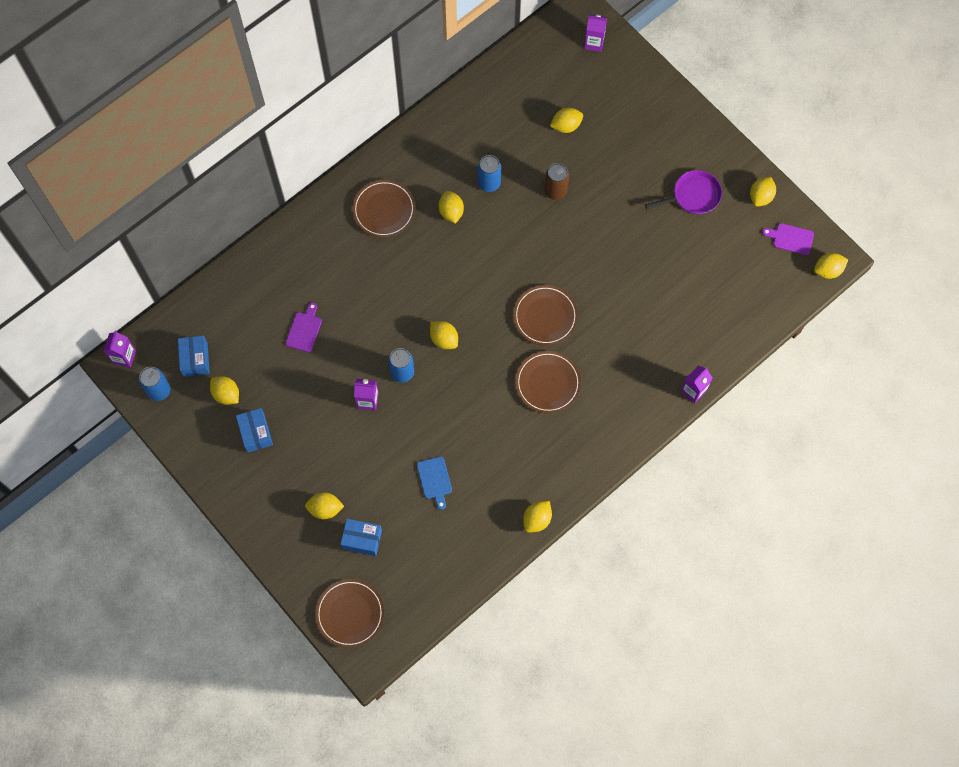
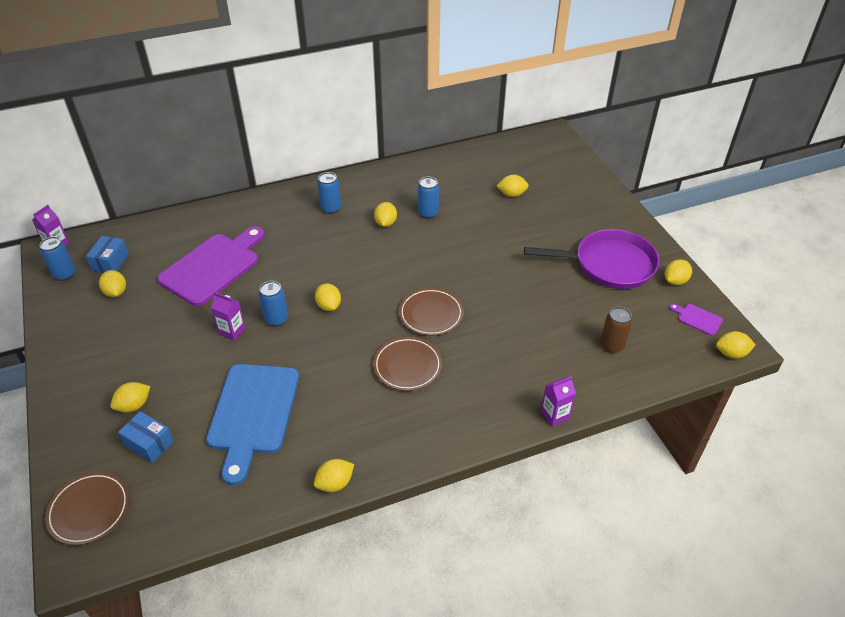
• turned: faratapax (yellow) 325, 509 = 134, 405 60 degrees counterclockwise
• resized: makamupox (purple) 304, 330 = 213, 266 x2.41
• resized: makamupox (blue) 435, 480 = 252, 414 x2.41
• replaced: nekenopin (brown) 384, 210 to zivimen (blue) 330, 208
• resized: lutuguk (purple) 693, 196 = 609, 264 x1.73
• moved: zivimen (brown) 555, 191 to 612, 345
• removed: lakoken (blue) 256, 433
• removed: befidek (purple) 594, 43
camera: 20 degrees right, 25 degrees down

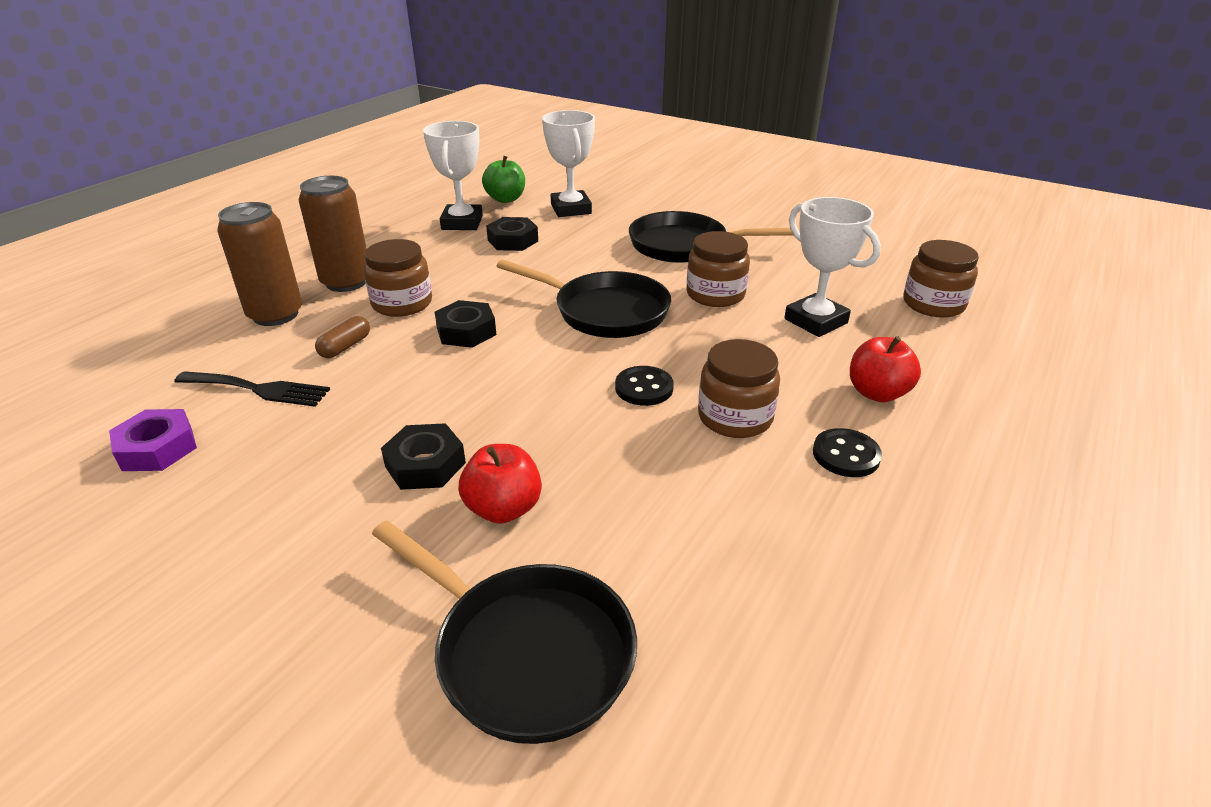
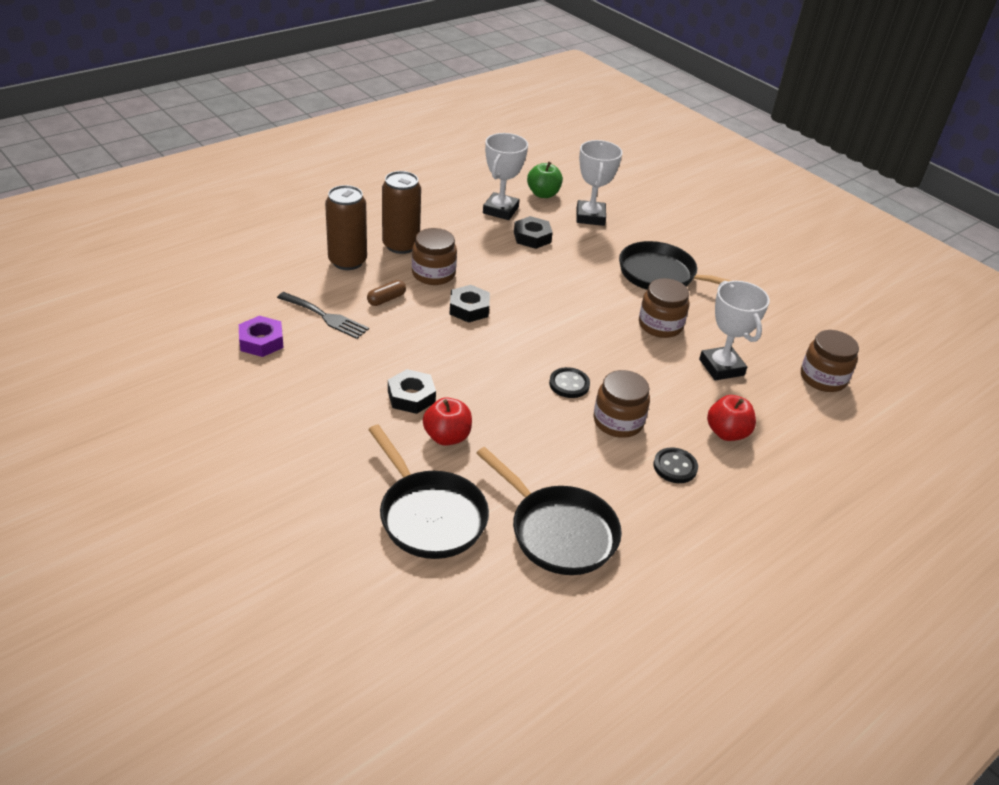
• moved: lutuguk (black) 605, 311 to 558, 532
camera: 15 degrees right, 5 degrees up

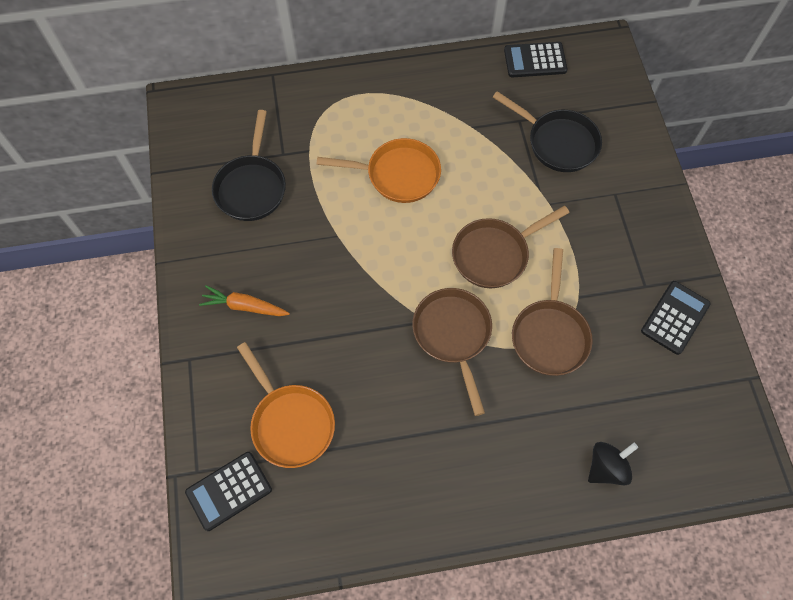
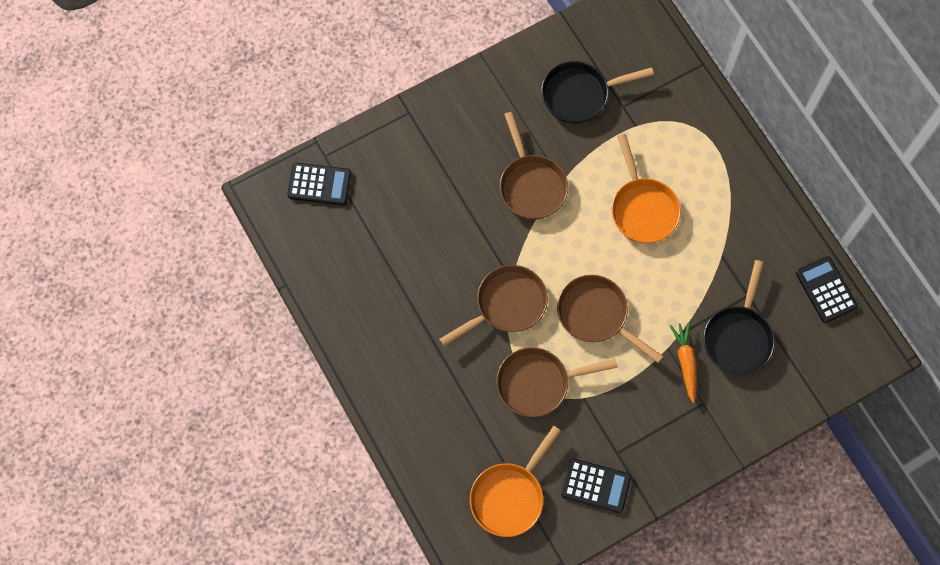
• turned: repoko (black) 229, 491 = 319, 184 150 degrees clockwise
• moved: lutuguk (orange) 290, 422 to 510, 496
• added: lutuguk (brown) 531, 185
• moved: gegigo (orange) 244, 306 to 685, 362
• removed: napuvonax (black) 606, 467
camera: 70 degrees right, 5 degrees up

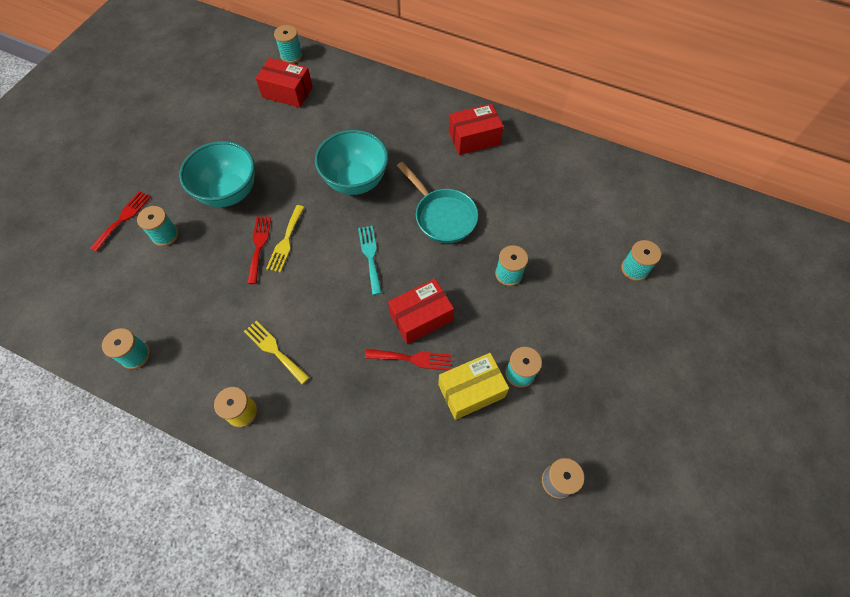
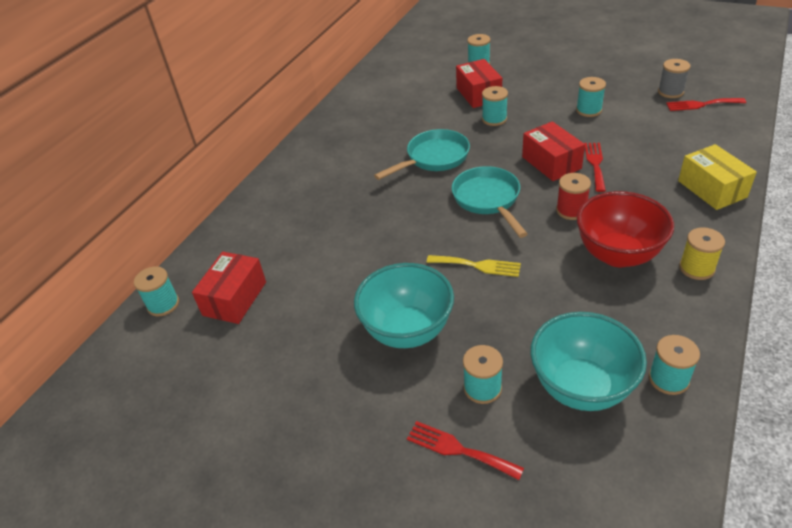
• replaced: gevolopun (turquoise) 370, 256 to lutuguk (turquoise) 488, 200
• moved: lakoken (red) 474, 138 to 478, 94
• moved: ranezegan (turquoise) 355, 181 to 581, 387
• added: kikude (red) 571, 210
• replaced: gevolopun (yellow) 274, 350 to ranezegan (red) 617, 255
• moved: gevolopun (red) 259, 246 to 701, 104
• moved: lakoken (yellow) 471, 391 to 711, 189
camera: 85 degrees left, 20 degrees down

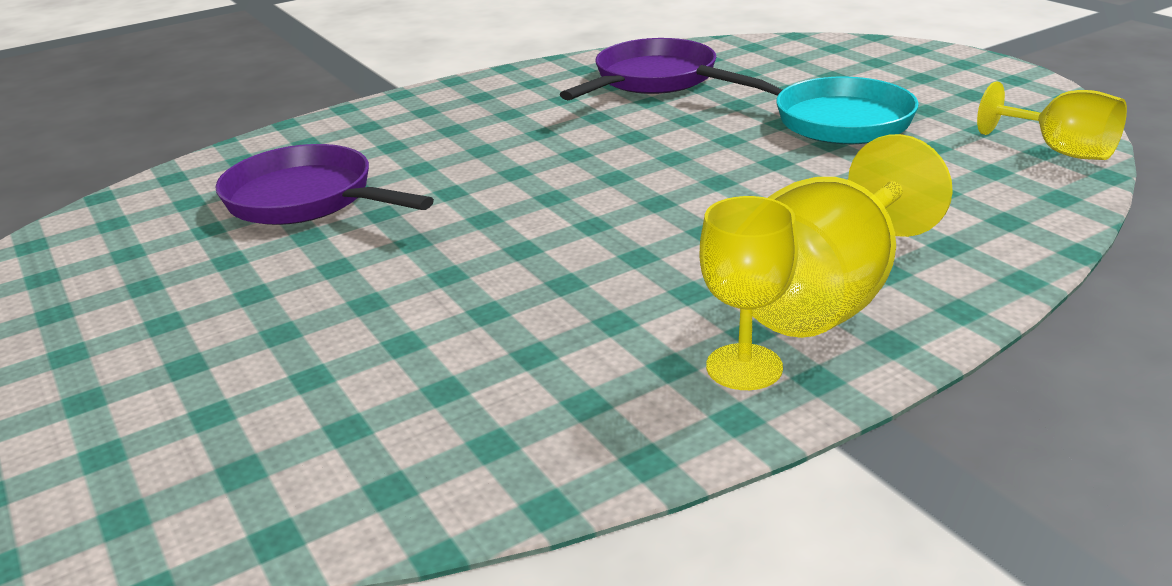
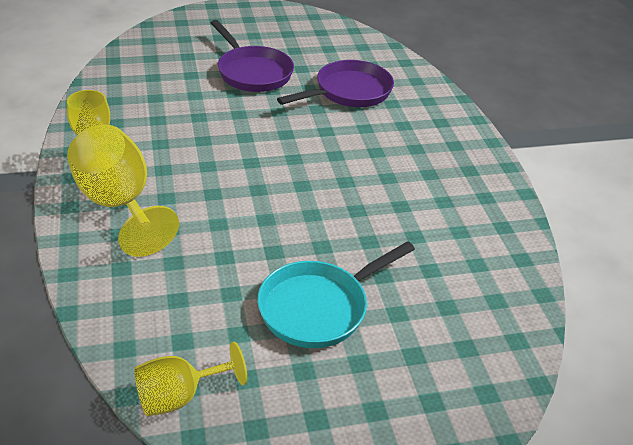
• moved: lutuguk (purple) 649, 80 to 252, 72
camera: 105 degrees right, 10 degrees up

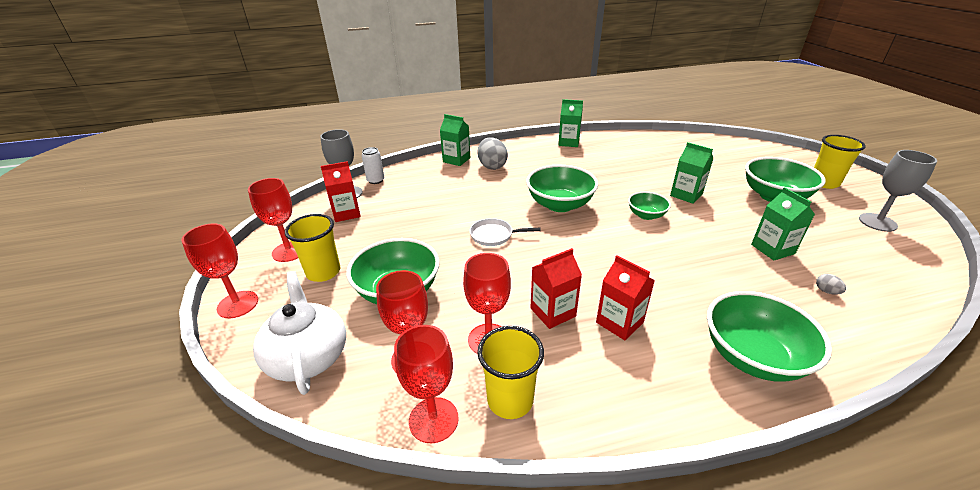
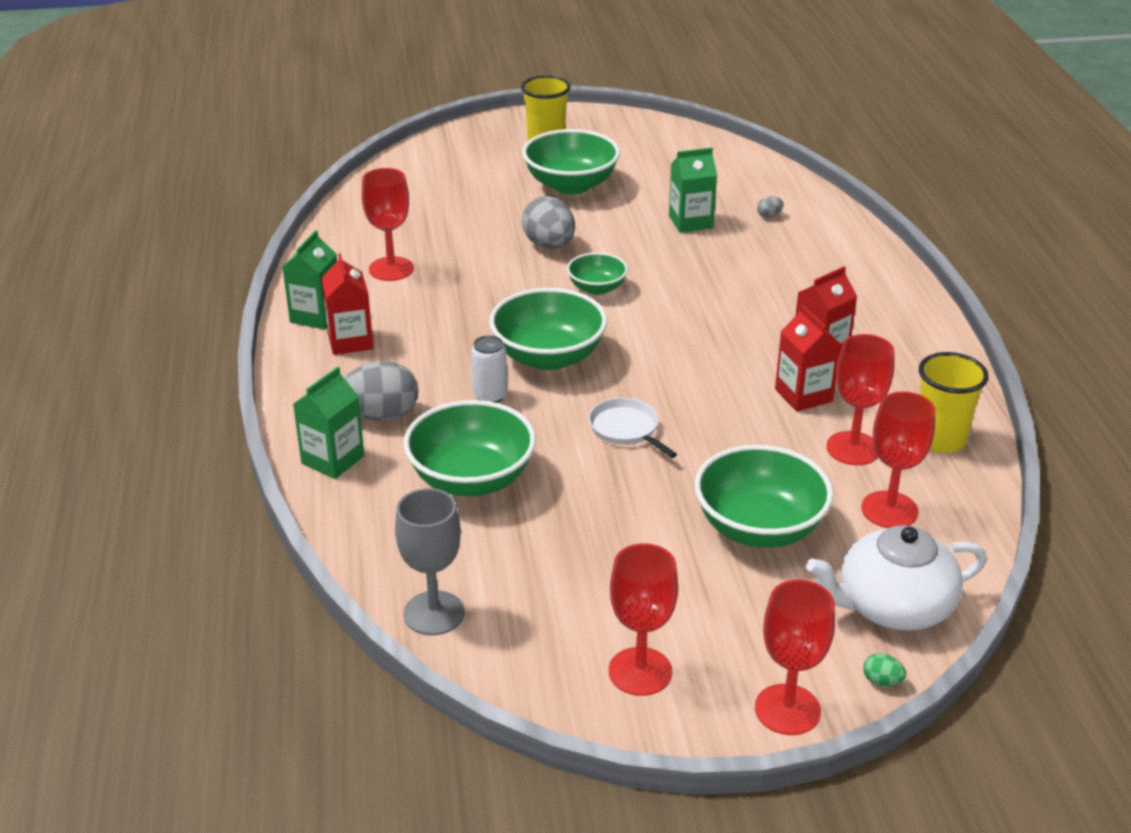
• moved: befidek (red) 346, 213 to 350, 341
• moved: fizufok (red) 433, 420 to 391, 269
• moved: ranezegan (green) 752, 356 to 471, 479
• moved: zivimen (white) 375, 180 to 490, 396
• replaced: befidek (green) 686, 195 to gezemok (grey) 549, 245
• turned: lutuguk (white) 494, 235 = 626, 429 135 degrees clockwise
• added: gezemok (green) 882, 681
• removed: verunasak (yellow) 323, 272
• removed: fizufok (grey) 877, 222
camera: 85 degrees left, 0 degrees up

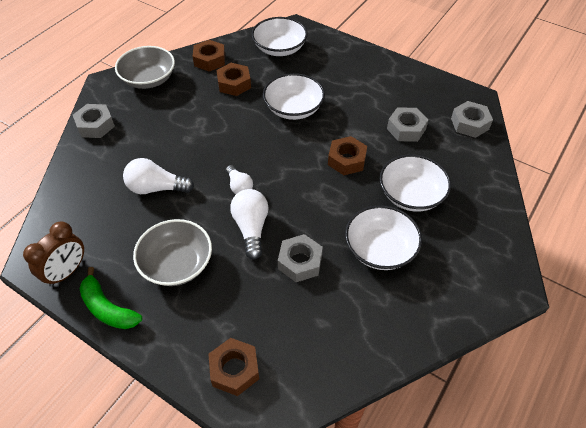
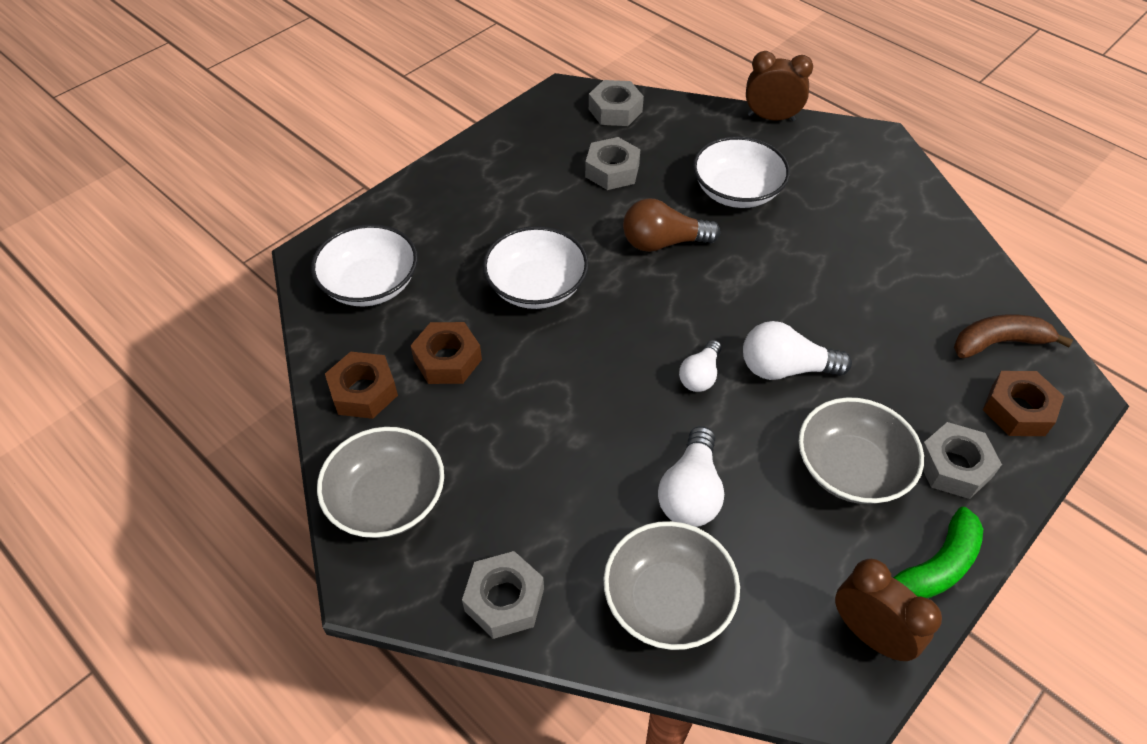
• added: ranezegan (grey) 668, 600
• replaced: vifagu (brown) 346, 160 to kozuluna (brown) 663, 242
• turned: kozuluna (white) 239, 186 = 700, 375 135 degrees clockwise
• added: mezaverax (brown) 771, 117
• moved: vifagu (grey) 300, 262 to 954, 466
• added: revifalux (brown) 998, 342
• removed: ranezegan (white) 380, 249
camera: 80 degrees left, 0 degrees up

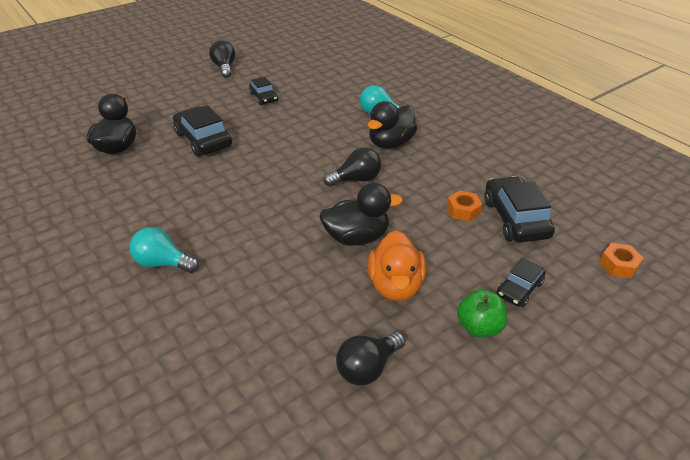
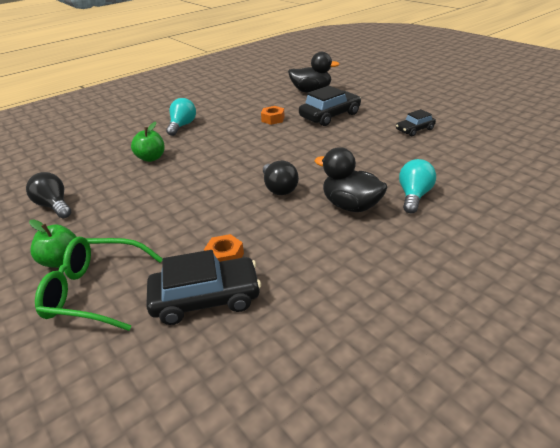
• replaced: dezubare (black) 519, 289 to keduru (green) 95, 291
• added: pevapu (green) 151, 158
• moved: vifagu (orange) 618, 265 to 273, 119
• removed: kozuluna (black) 224, 68
• removed: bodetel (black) 356, 237
• removed: bodetel (orange) 395, 285
camera: 90 degrees right, 5 degrees down

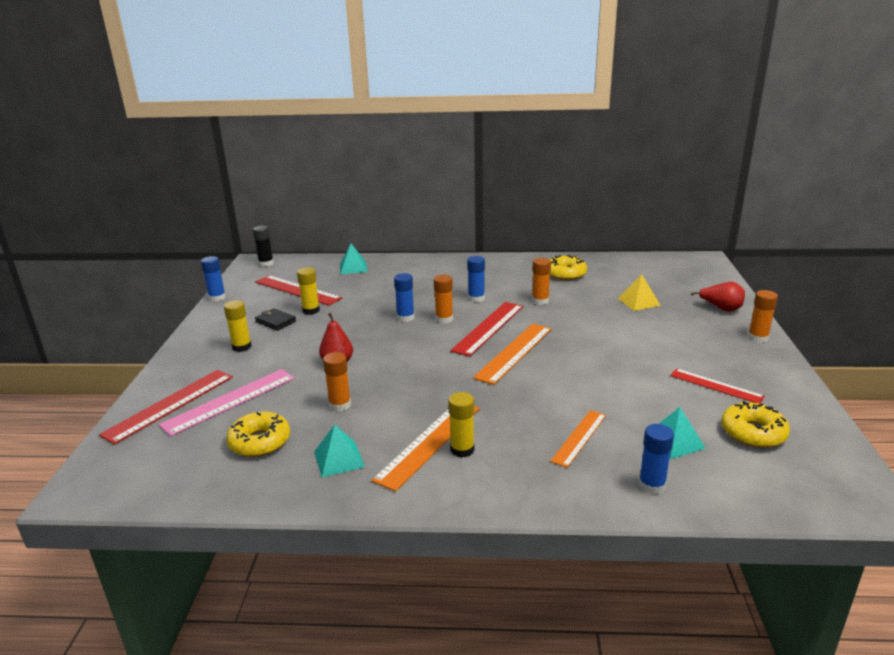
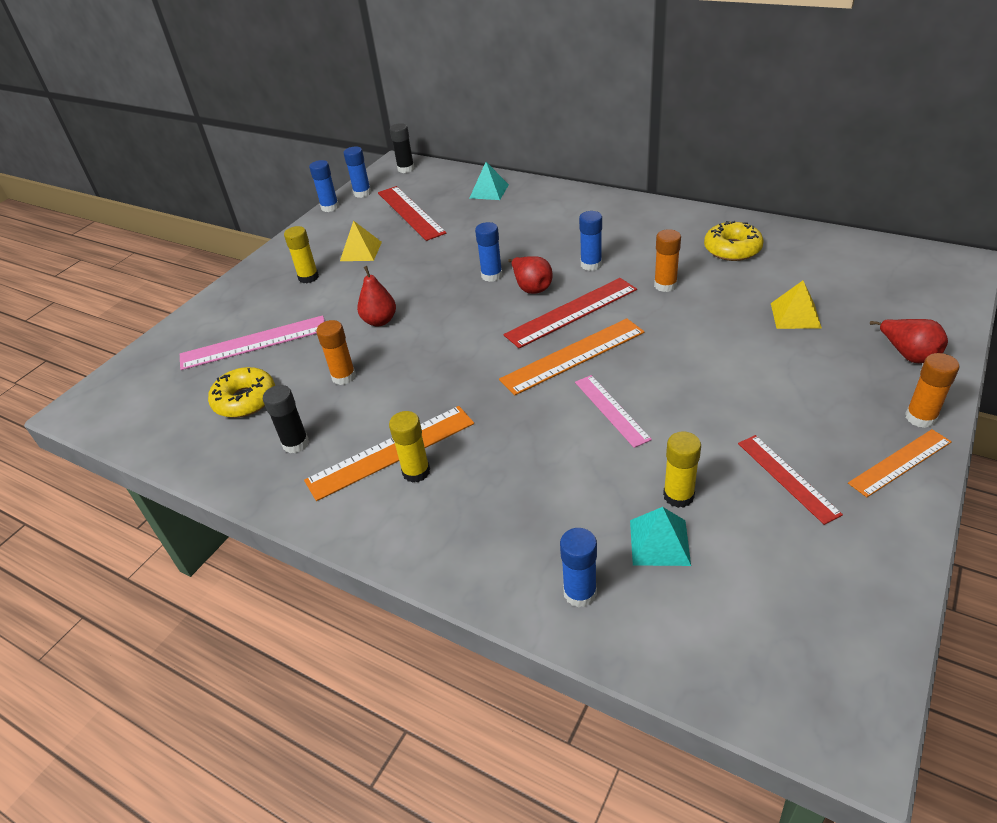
• replaced: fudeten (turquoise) 339, 459 to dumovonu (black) 296, 443
• replaced: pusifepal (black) 275, 321 to fudeten (yellow) 361, 251
• added: dumovonu (blue) 362, 193
• replaced: dumovonu (orange) 444, 319 to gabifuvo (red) 531, 287
• added: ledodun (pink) 611, 410
• moved: dumovonu (yellow) 311, 310 to 678, 496
• moved: ledodun (orange) 579, 437 to 900, 462
• removed: ledodun (red) 169, 405
• removed: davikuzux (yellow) 753, 433
camera: 30 degrees right, 15 degrees up

